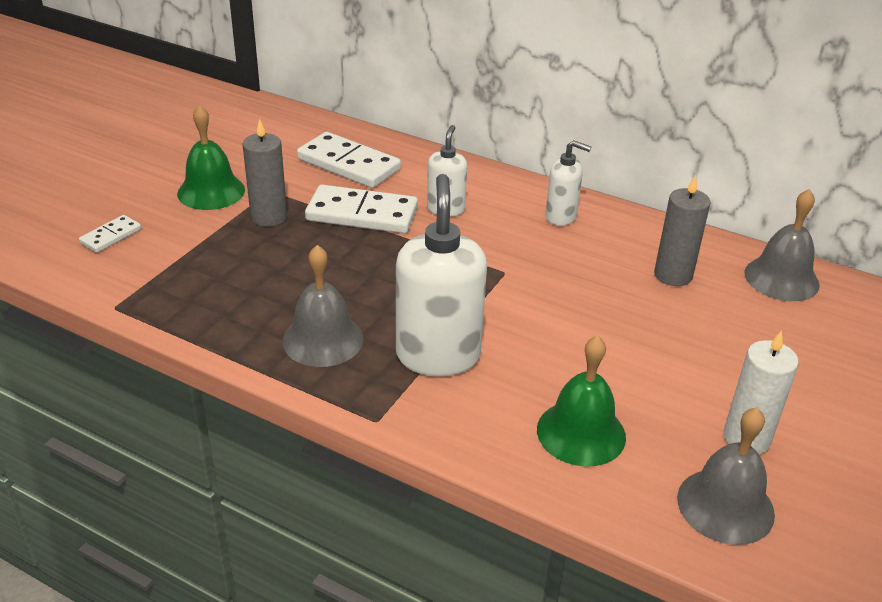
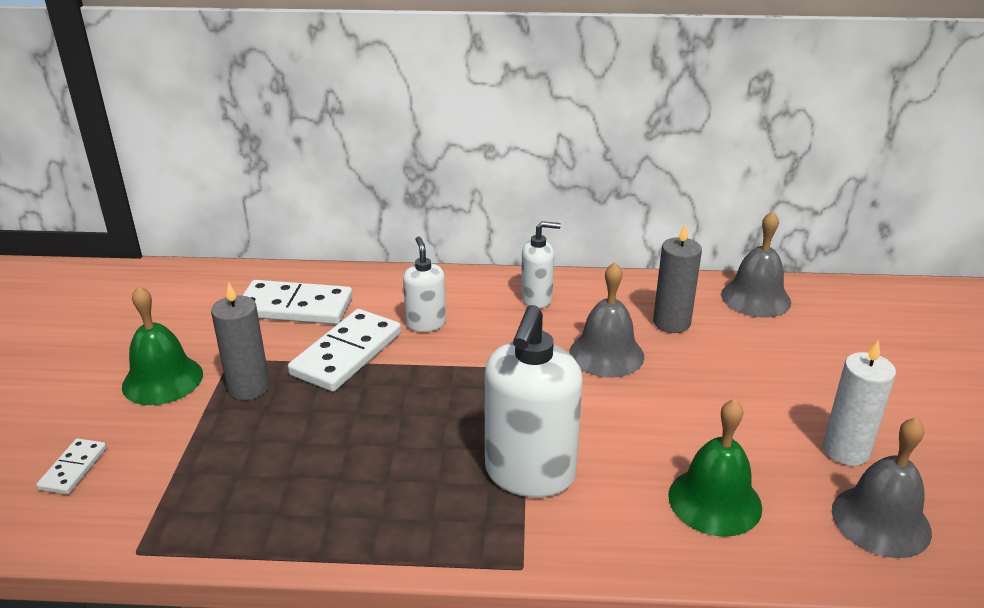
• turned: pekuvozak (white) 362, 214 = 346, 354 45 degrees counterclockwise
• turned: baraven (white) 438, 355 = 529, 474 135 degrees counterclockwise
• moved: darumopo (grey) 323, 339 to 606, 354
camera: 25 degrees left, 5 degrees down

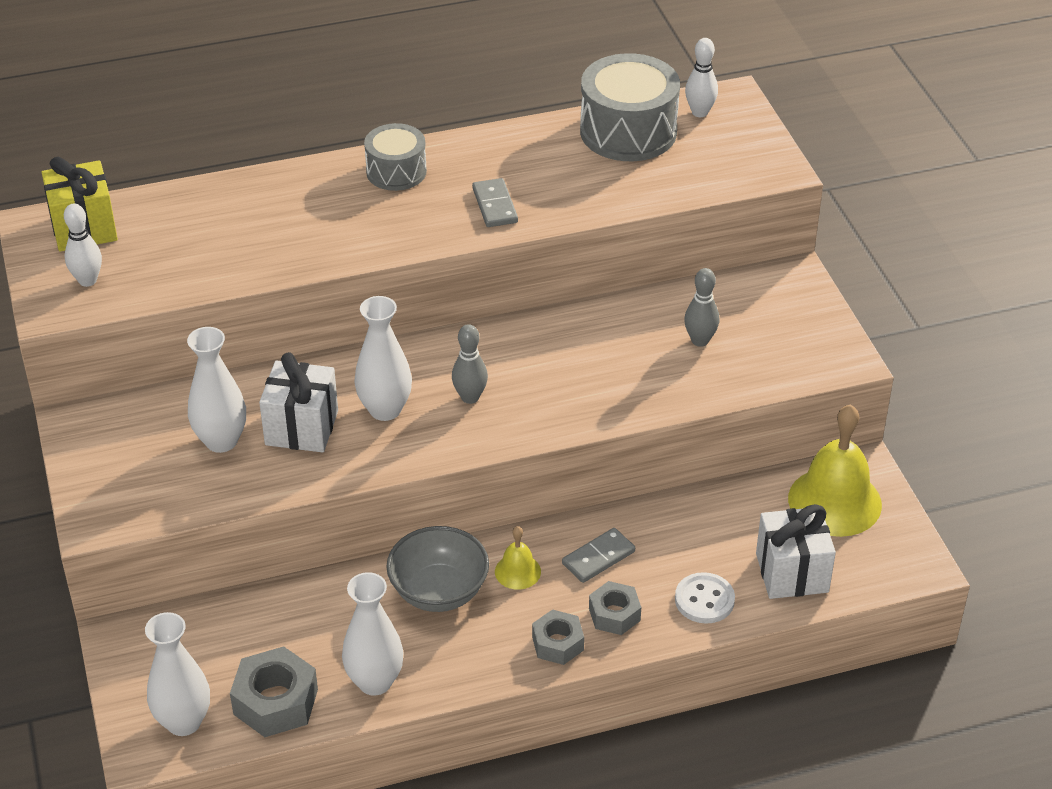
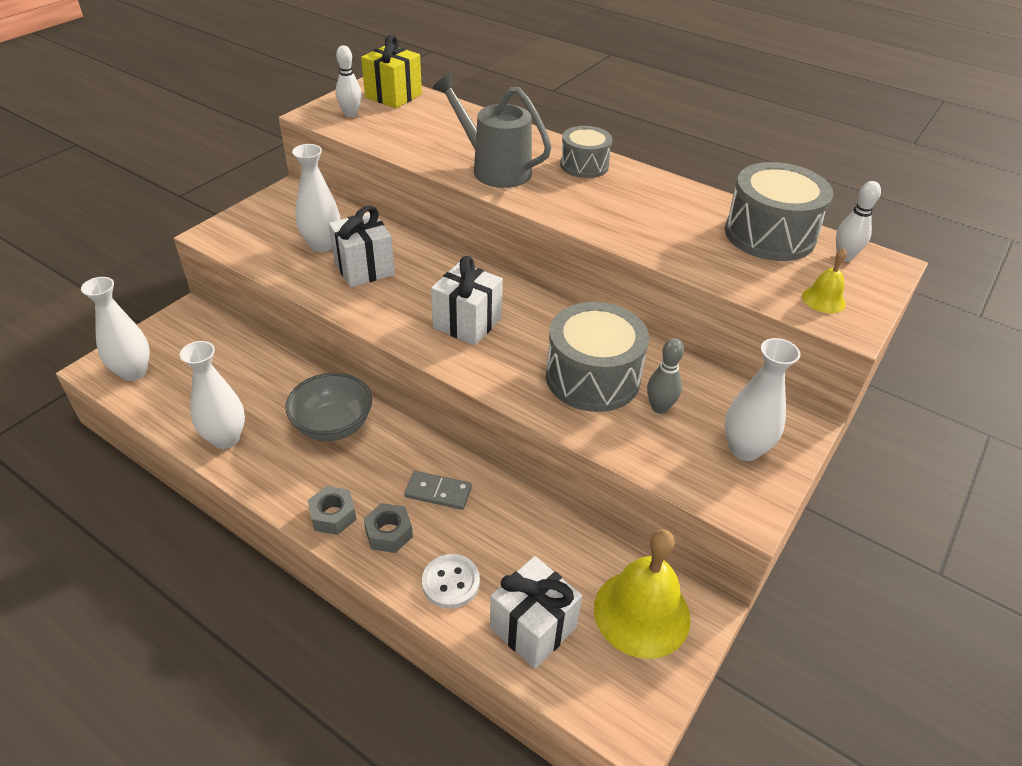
• replaced: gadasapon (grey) 470, 397 to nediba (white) 467, 323
• added: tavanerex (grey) 494, 169
• added: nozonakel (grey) 592, 377
• moved: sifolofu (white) 385, 409 to 744, 449
• moved: darumopo (yellow) 517, 571 to 823, 299
• removed: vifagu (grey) 275, 702
• removed: pekuvozak (grey) 495, 205
camera: 50 degrees right, 0 degrees up

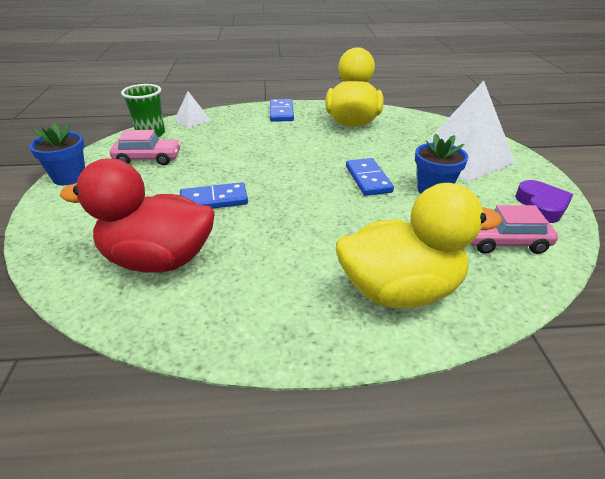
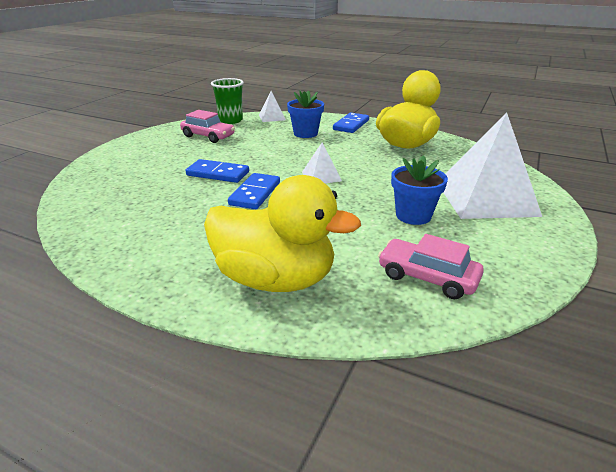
• moved: pekuvozak (blue) 368, 179 to 255, 193
• moved: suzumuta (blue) 69, 177 to 305, 133
• added: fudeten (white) 321, 176
• removed: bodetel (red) 158, 260
• removed: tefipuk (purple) 541, 206
camera: 30 degrees right, 5 degrees down

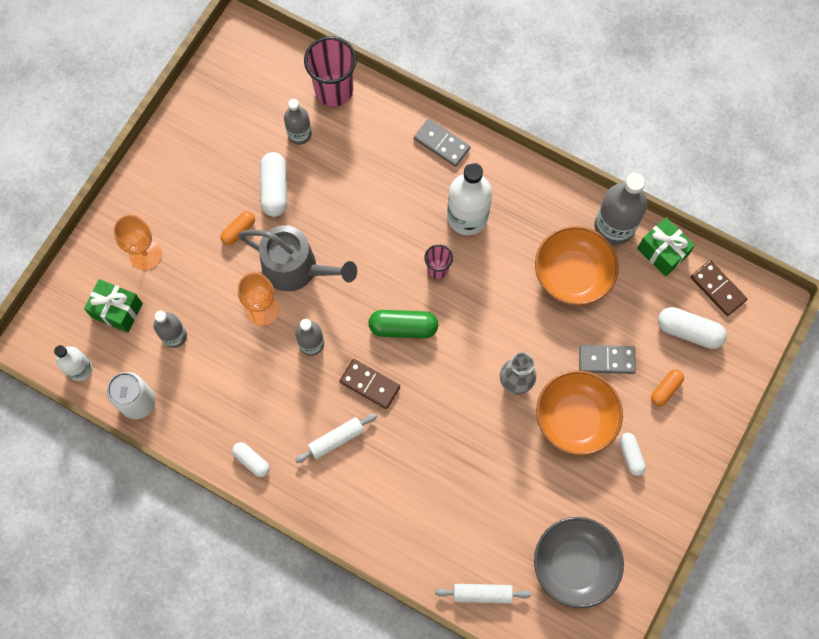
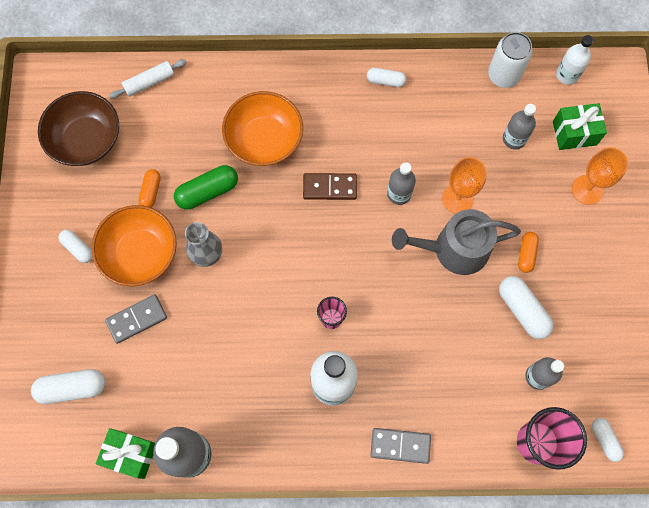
• recoloured: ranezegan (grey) 574, 564 to ranezegan (brown) 86, 140
• moved: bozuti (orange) 665, 389 to 151, 191
• moved: bozuti (green) 403, 327 to 207, 191
• moved: ranezegan (orange) 572, 274 to 264, 140
• added: bozuti (white) 604, 440
• removed: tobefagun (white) 336, 439
• removed: pekuvozak (brown) 718, 289
camera: 150 degrees right, 0 degrees up

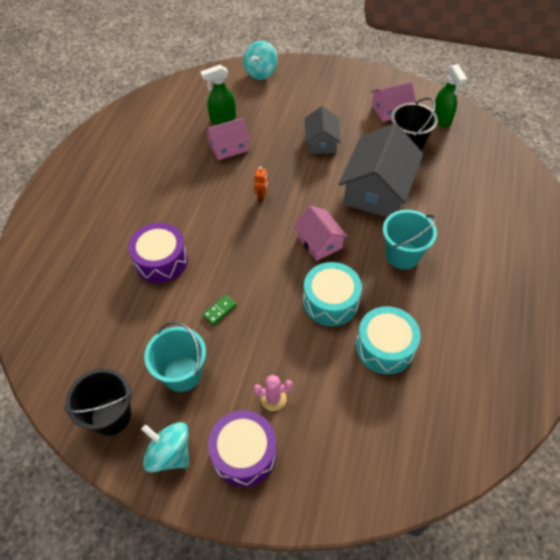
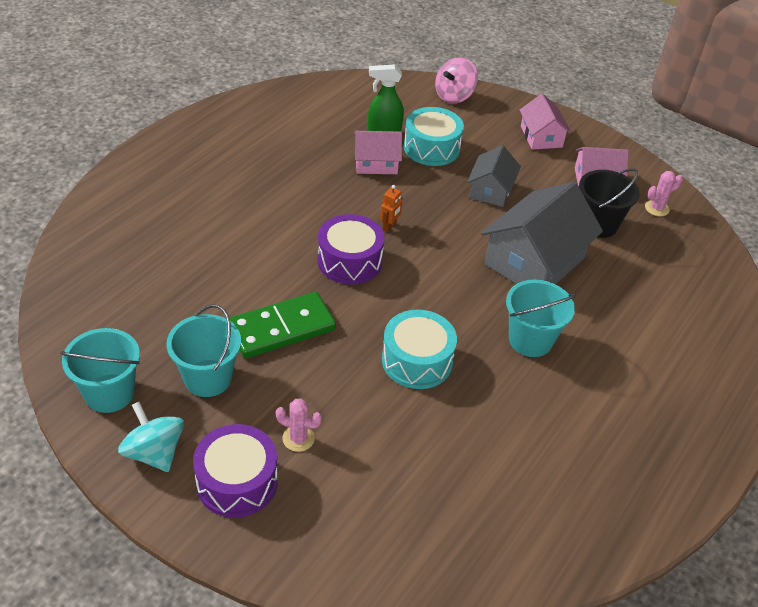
• recoloured: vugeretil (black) 111, 416 to vugeretil (turquoise) 109, 393
• resized: pekuvozak (green) 219, 310 = 281, 328 x2.44
• moved: nozonakel (purple) 161, 261 to 349, 261
• moved: nozonakel (turquoise) 385, 347 to 431, 148
• recoloured: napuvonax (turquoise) 260, 72 to napuvonax (pink) 454, 96
• moved: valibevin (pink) 319, 242 to 541, 137
• replaced: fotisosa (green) 441, 119 to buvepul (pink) 657, 208
camera: 15 degrees right, 10 degrees down

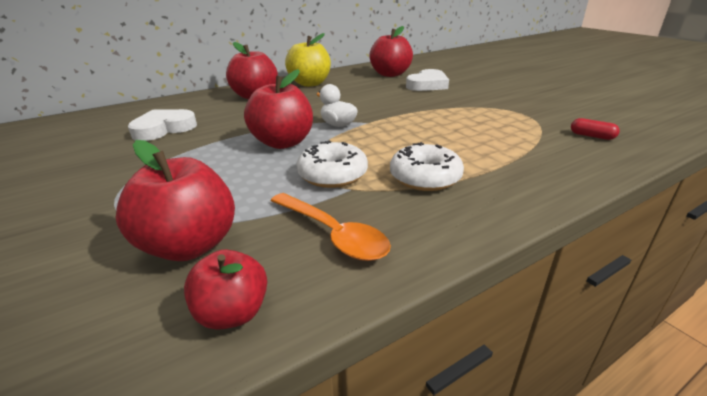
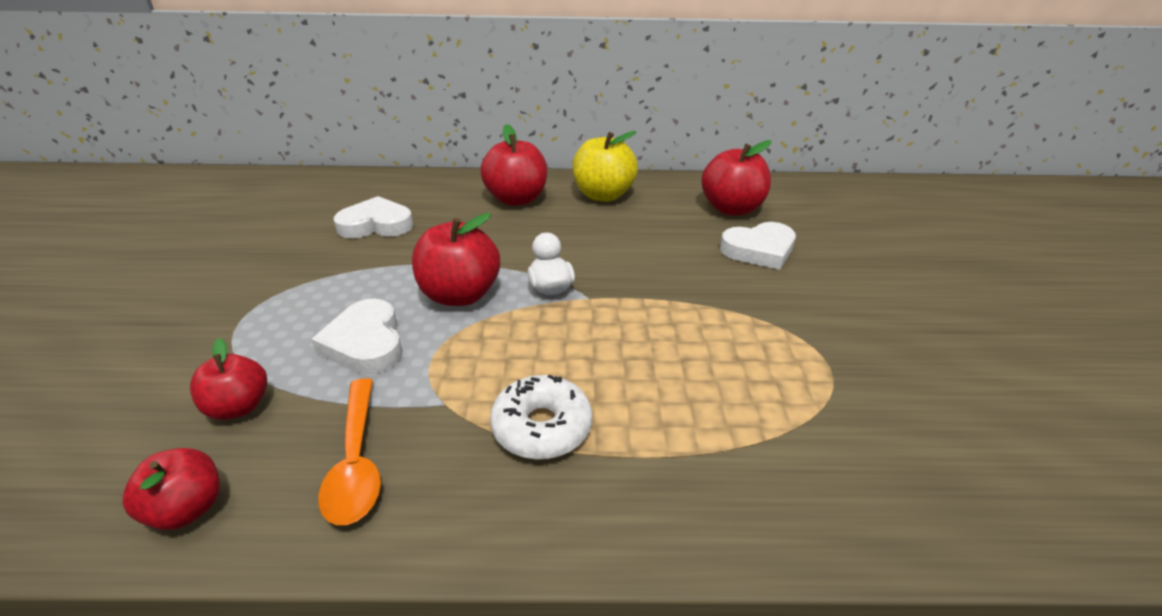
• resized: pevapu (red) 190, 245 = 239, 407 x0.61
• added: tefipuk (white) 365, 343
• removed: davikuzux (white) 332, 174
• removed: bozuti (red) 591, 136
camera: 30 degrees right, 5 degrees up

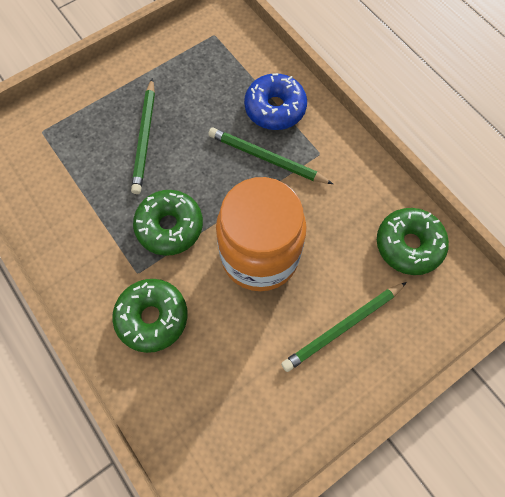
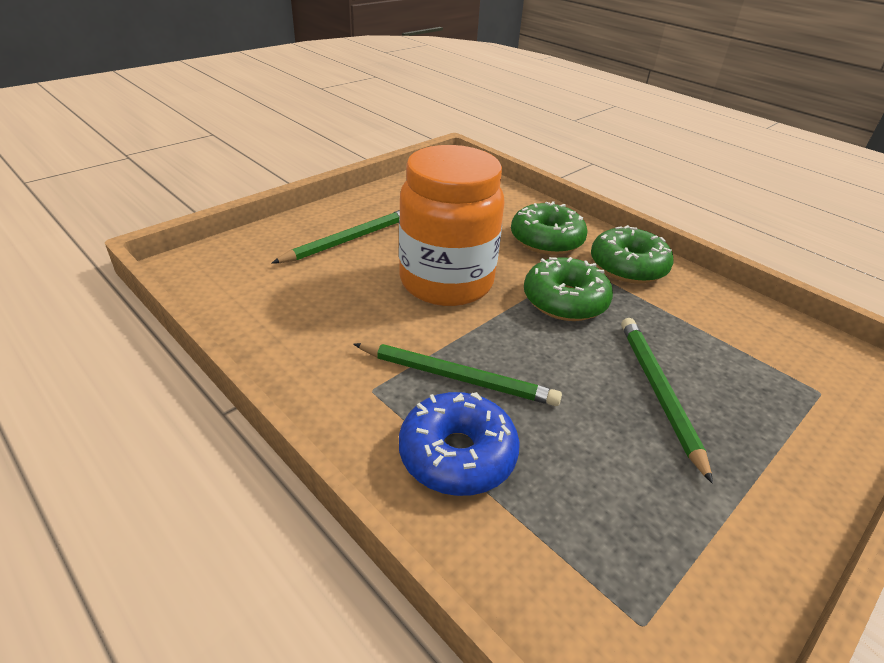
• moved: davikuzux (green) 408, 245 to 628, 266
camera: 170 degrees right, 30 degrees down

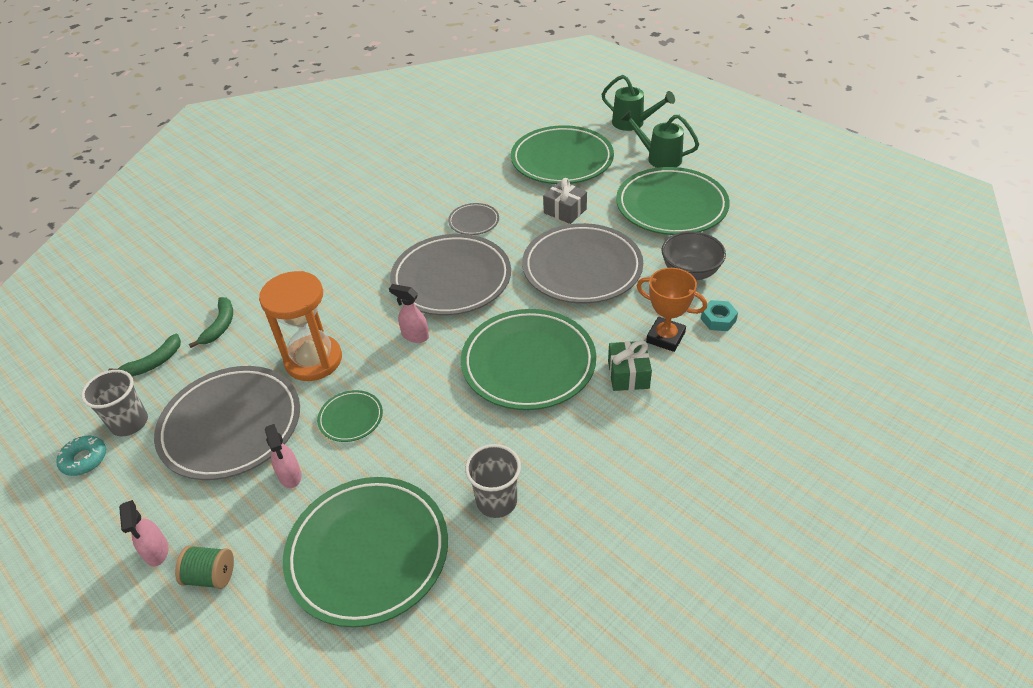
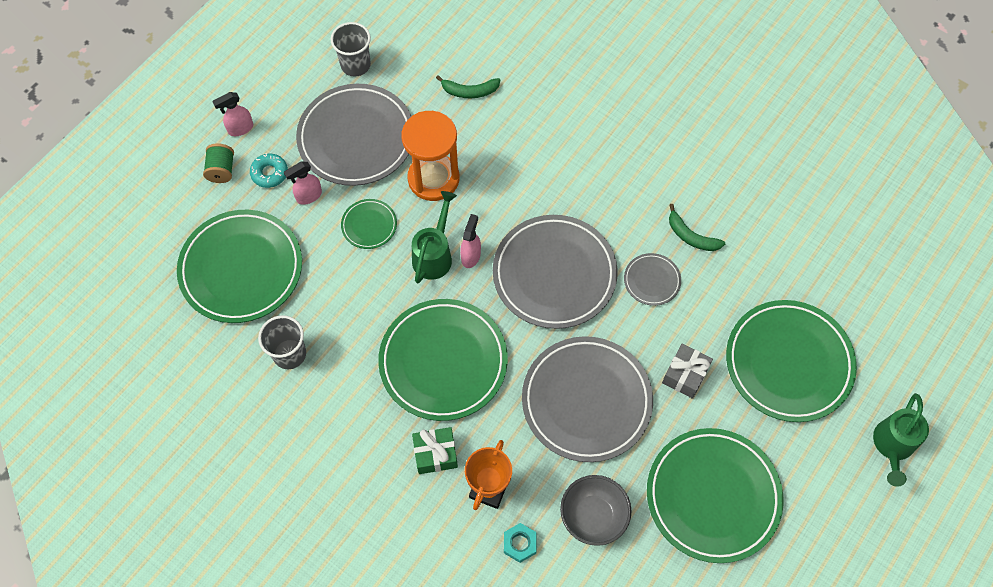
• moved: davikuzux (turquoise) 84, 459 to 269, 173
• moved: tavanerex (green) 659, 158 to 434, 255
• moved: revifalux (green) 154, 363 to 691, 236
camera: 80 degrees right, 20 degrees up

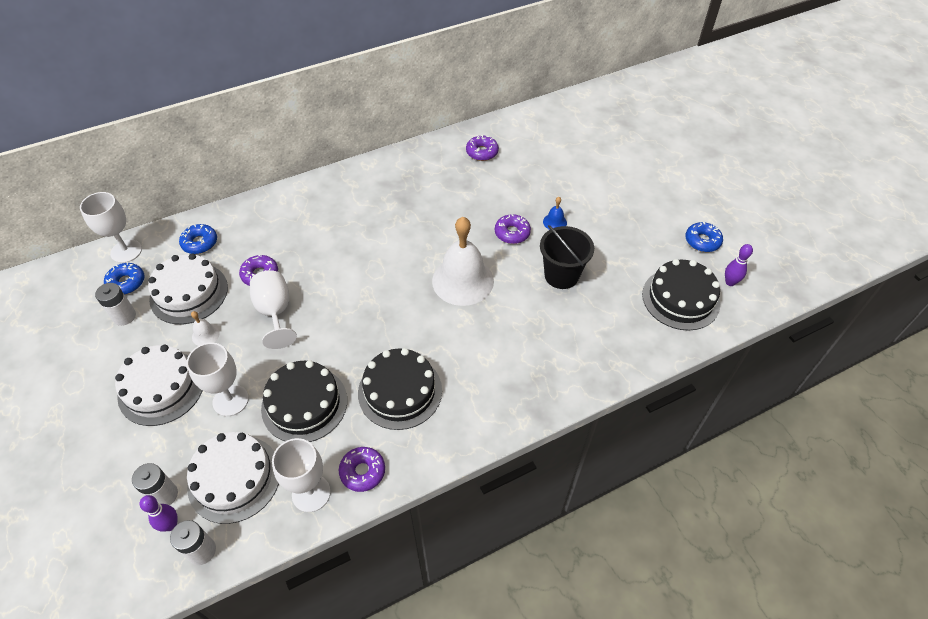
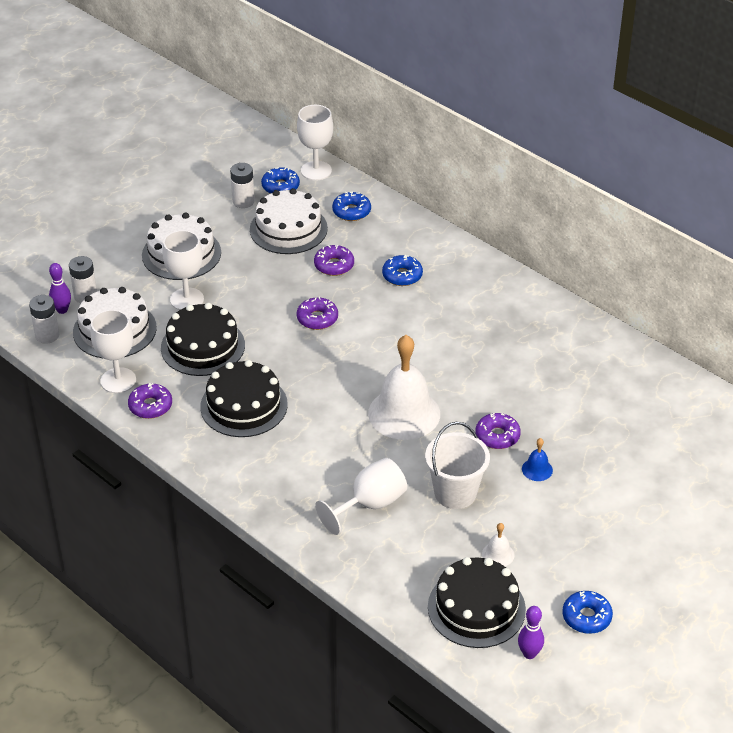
• moved: davikuzux (purple) 482, 152 to 317, 318
• moved: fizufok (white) 275, 312 to 370, 504
• added: davikuzux (blue) 402, 275
• recoloured: vugeretil (black) 561, 275 to vugeretil (white) 455, 493
• moved: darumopo (white) 205, 335 to 498, 554
camera: 70 degrees right, 10 degrees down

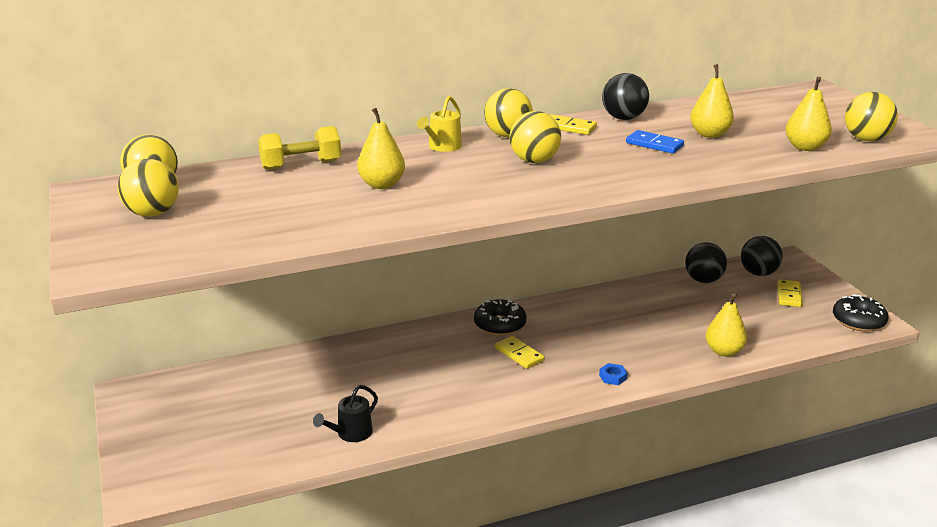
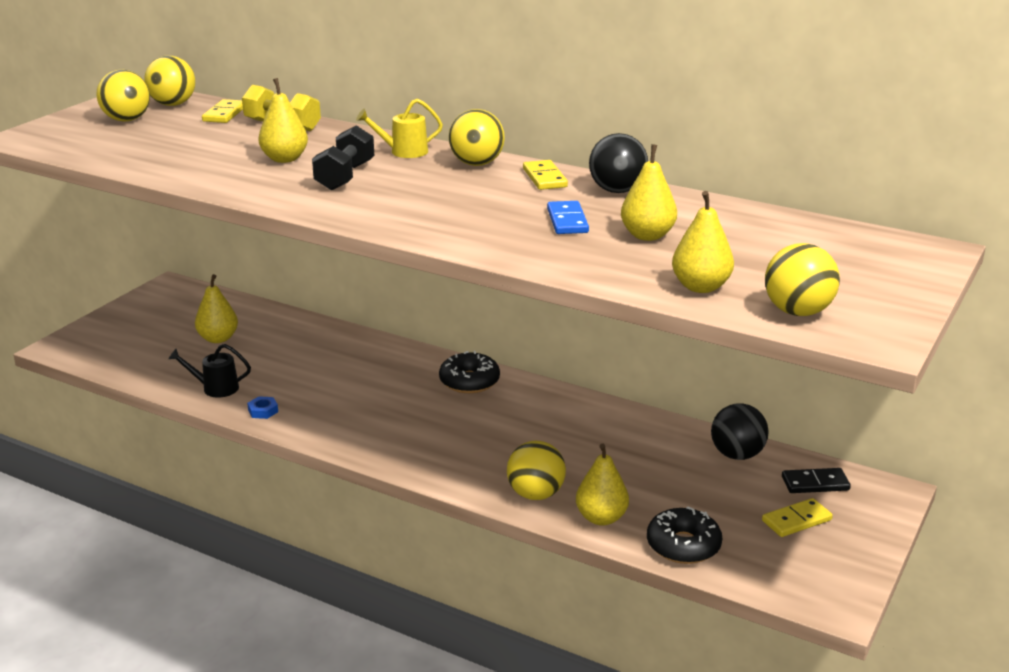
• added: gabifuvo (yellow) 218, 338
• moved: pekuvozak (yellow) 519, 354 to 224, 114
• moved: vifagu (blue) 613, 377 to 263, 411
• added: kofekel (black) 345, 176
• moved: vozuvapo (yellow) 534, 161 to 535, 494
• moved: davikuzux (black) 858, 321 to 683, 545
• replaced: vozuvapo (black) 758, 273 to pekuvozak (black) 815, 483
camera: 50 degrees right, 0 degrees up

